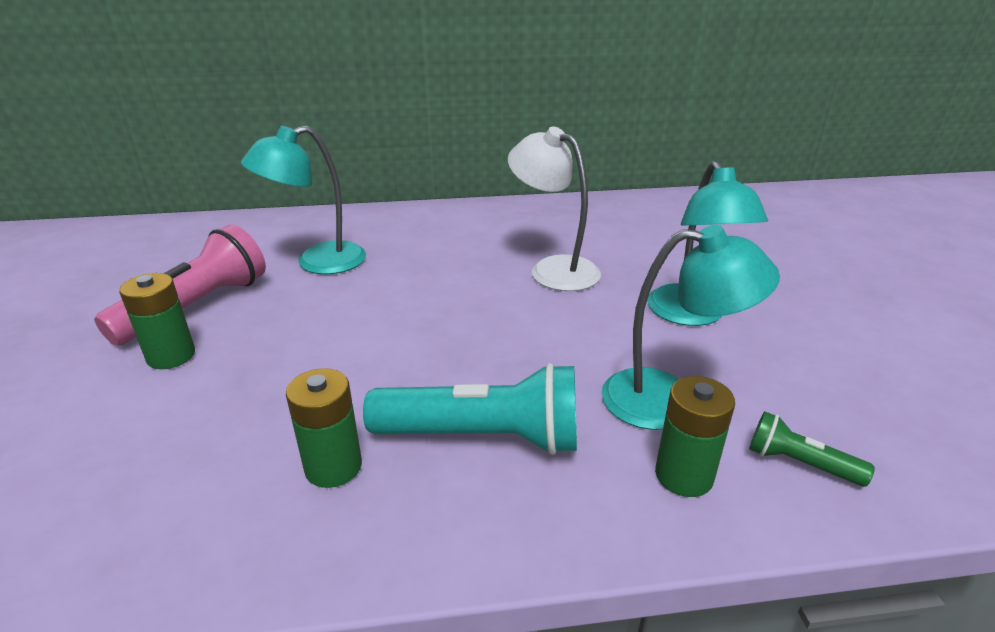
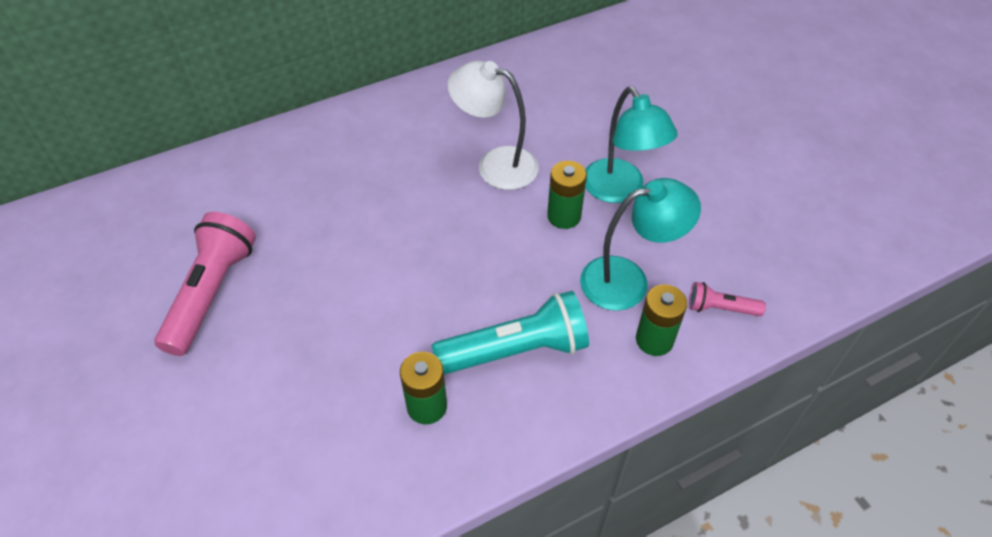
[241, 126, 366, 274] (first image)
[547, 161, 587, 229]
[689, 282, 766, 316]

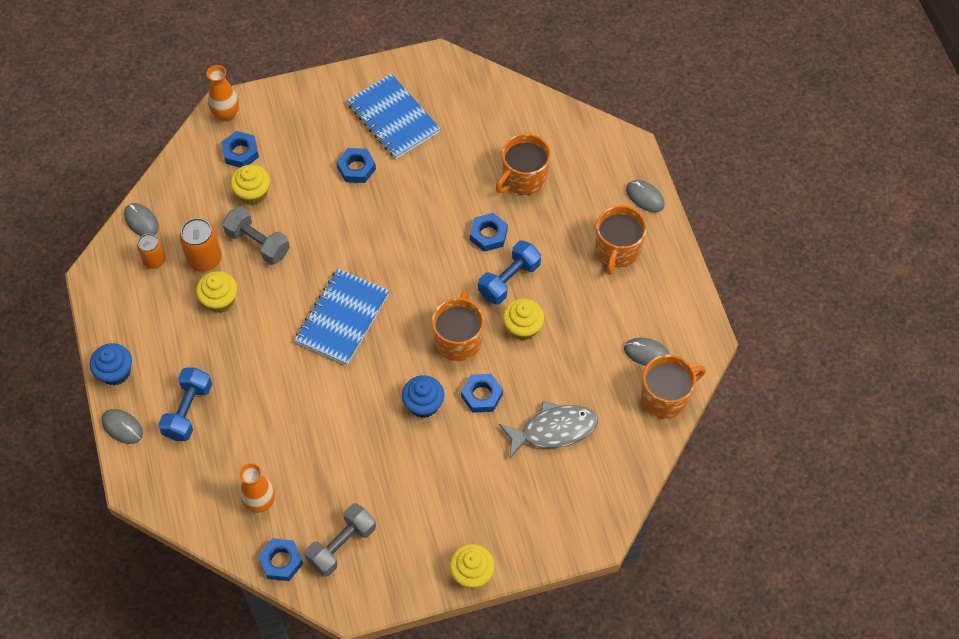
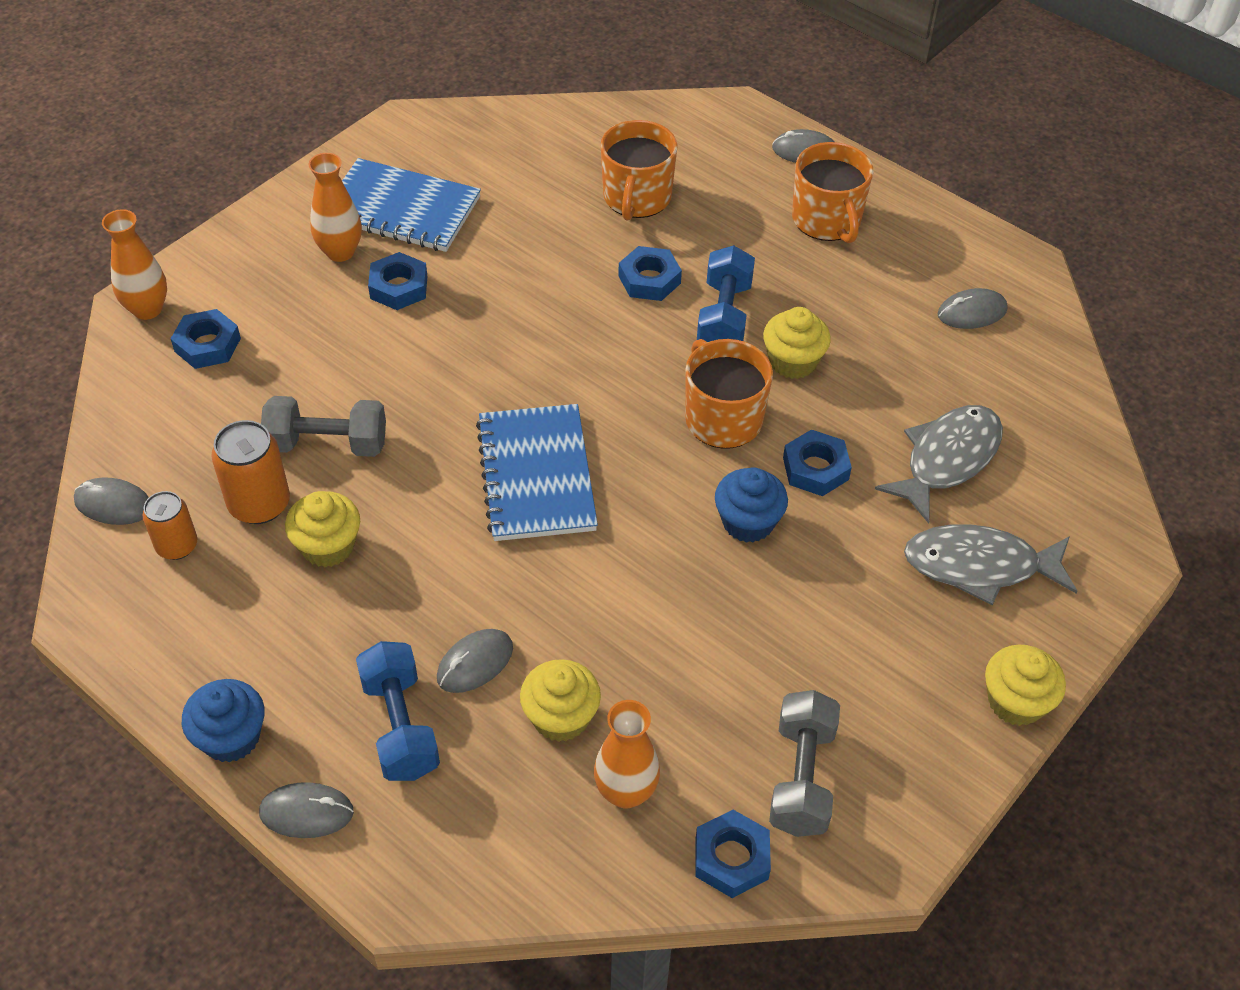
[641, 355, 706, 419] (first image)
[309, 153, 362, 262]
[437, 629, 513, 693]
[904, 524, 1077, 605]
[520, 659, 601, 742]

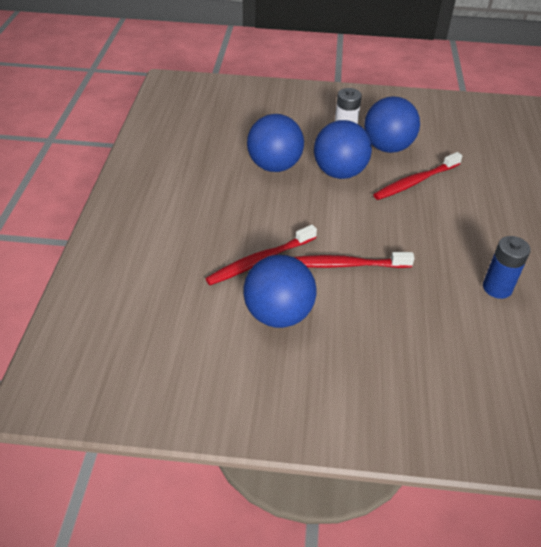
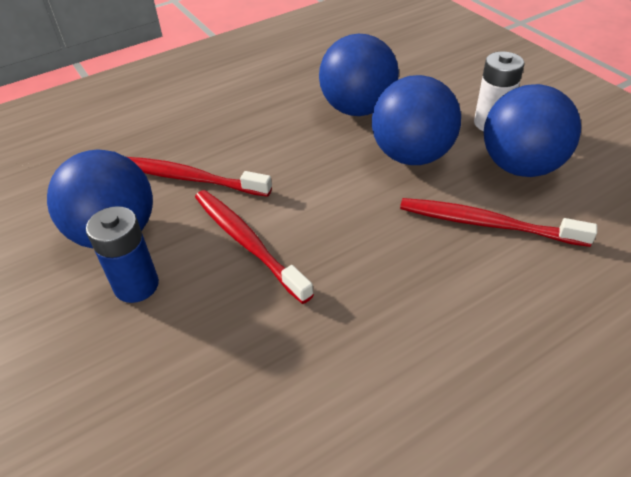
[86, 206, 159, 303]

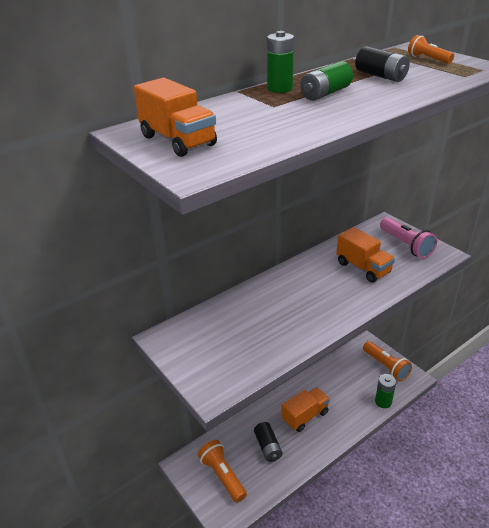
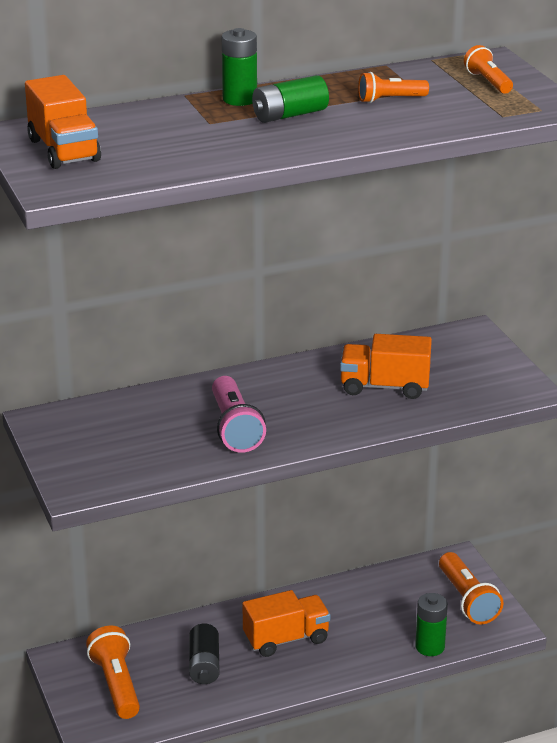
[212, 376, 266, 453]
[358, 72, 429, 103]
[340, 334, 432, 399]

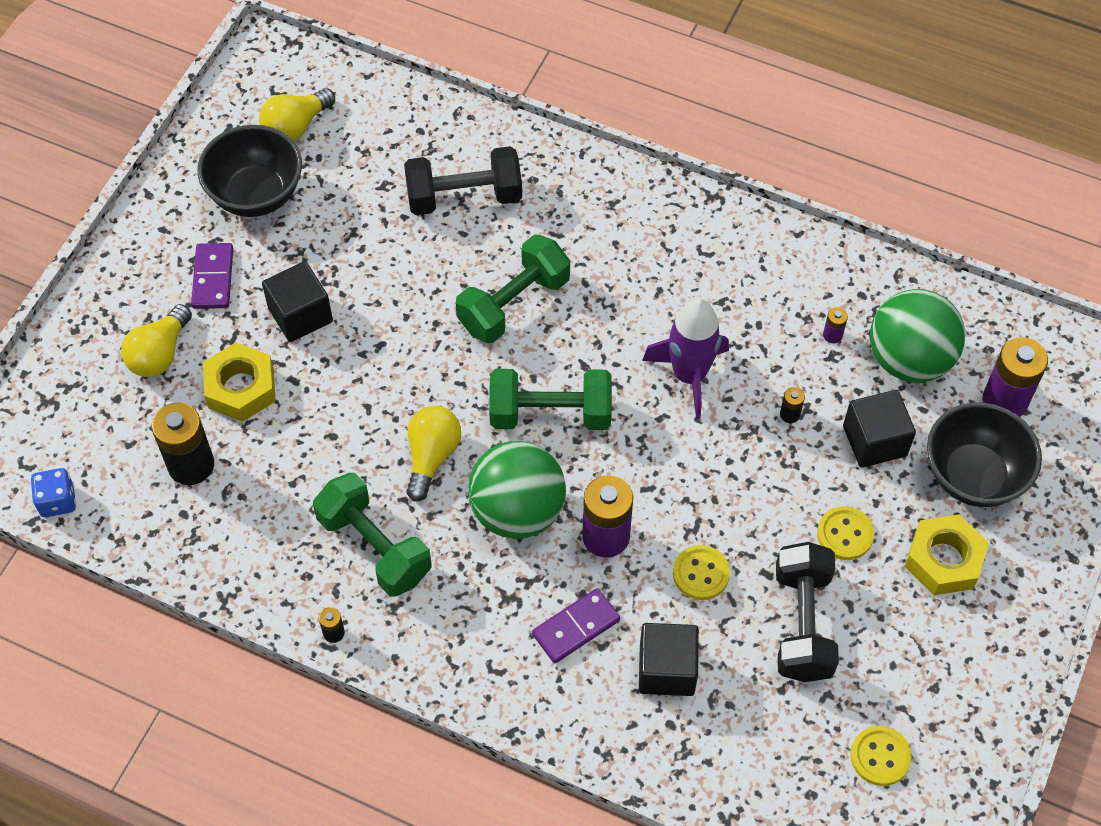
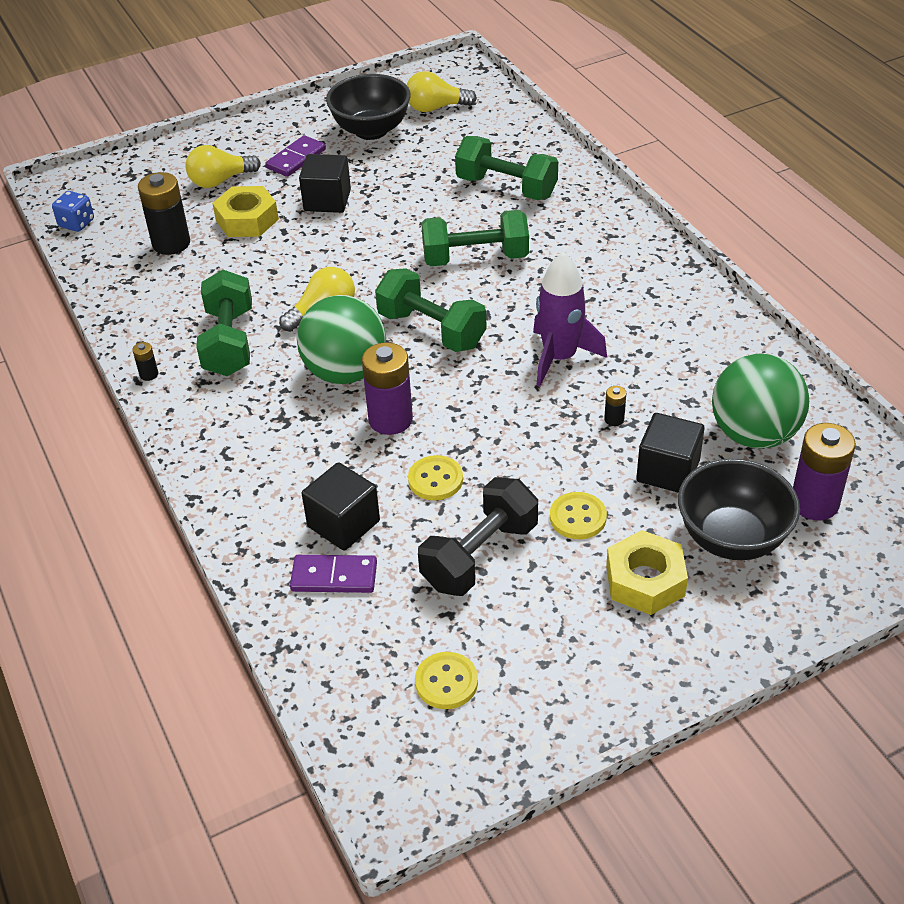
[823, 307, 848, 343] (first image)
[290, 555, 377, 593]
[455, 136, 558, 200]

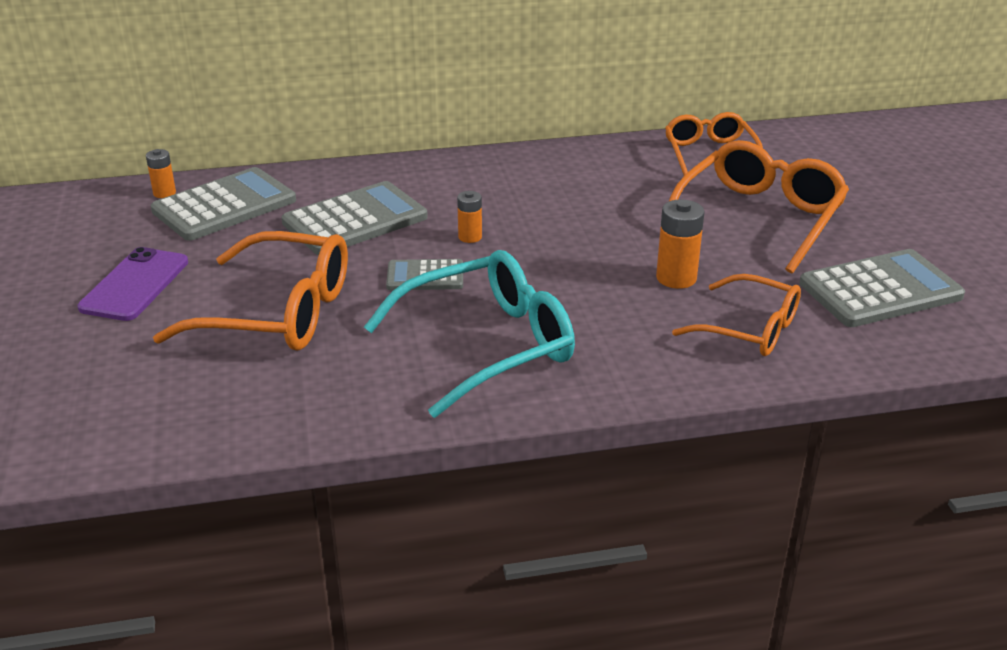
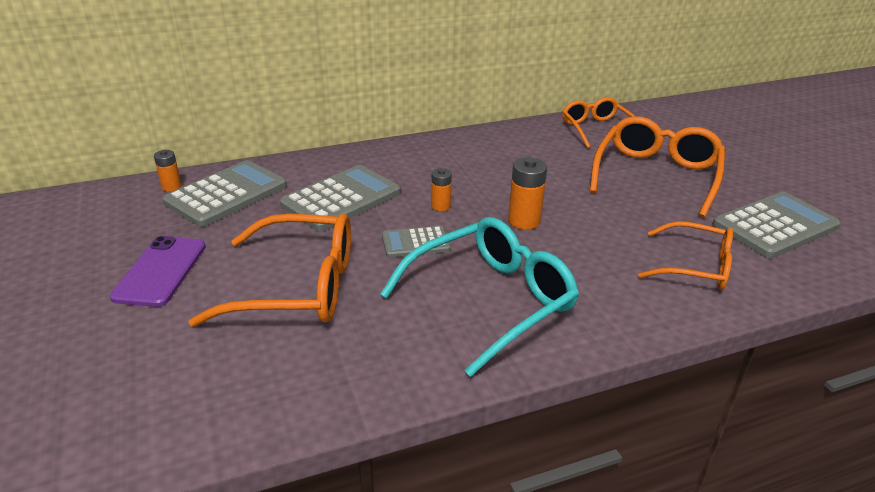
[508, 158, 547, 230]

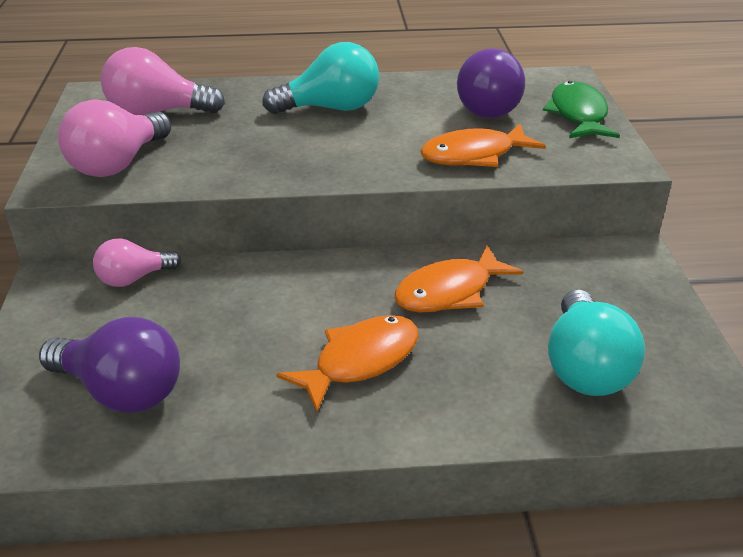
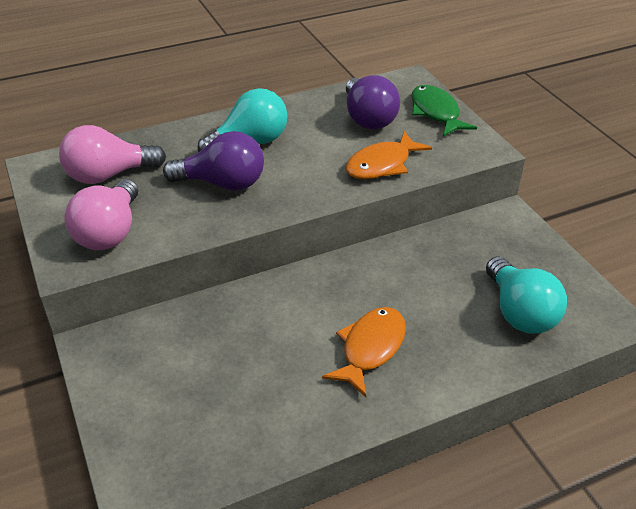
[93, 238, 181, 287] (first image)
[394, 245, 524, 313] (first image)
[163, 131, 264, 191]

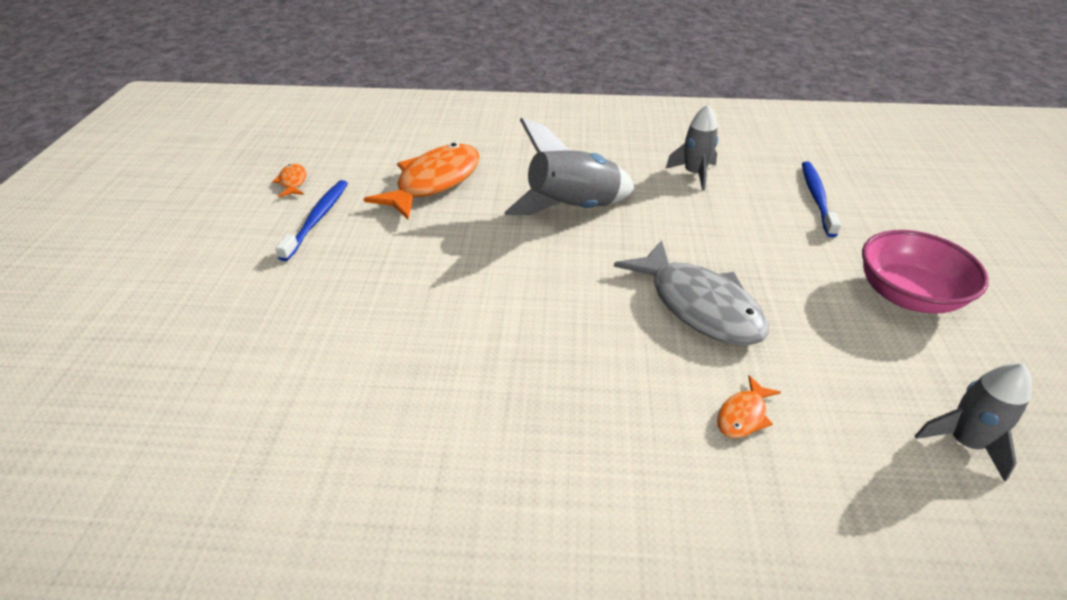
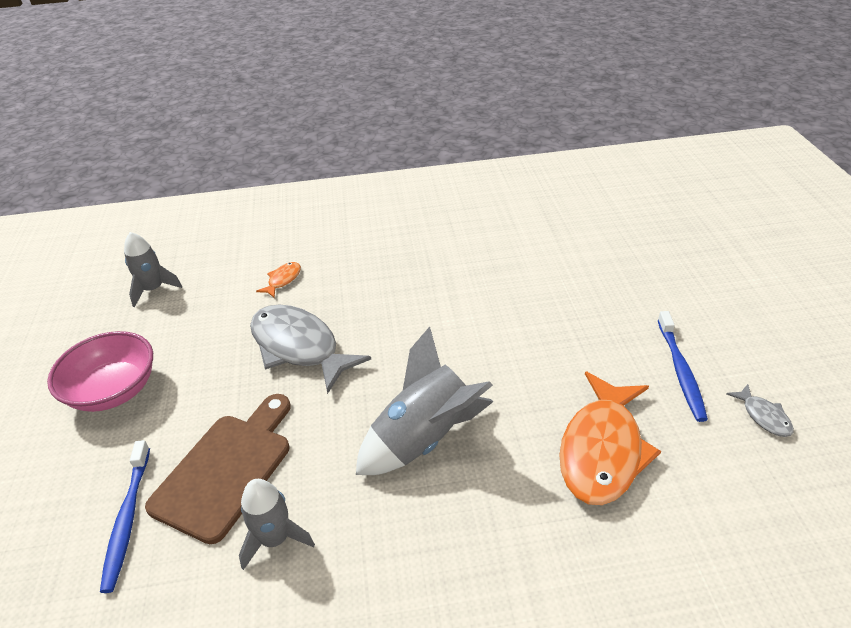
[145, 394, 291, 544]
[727, 384, 794, 437]

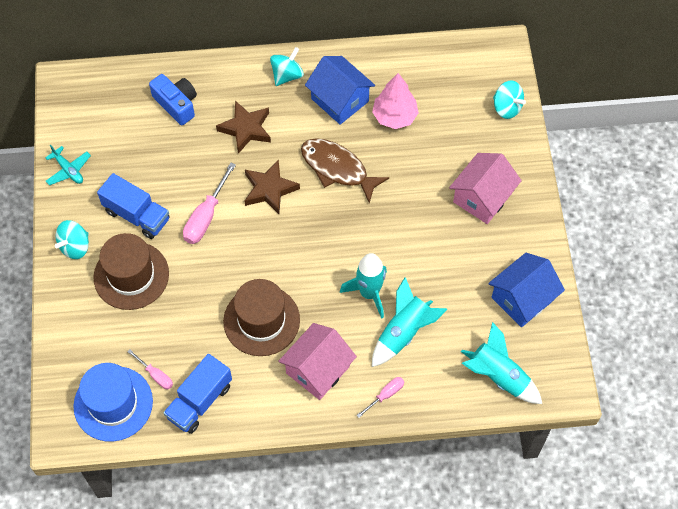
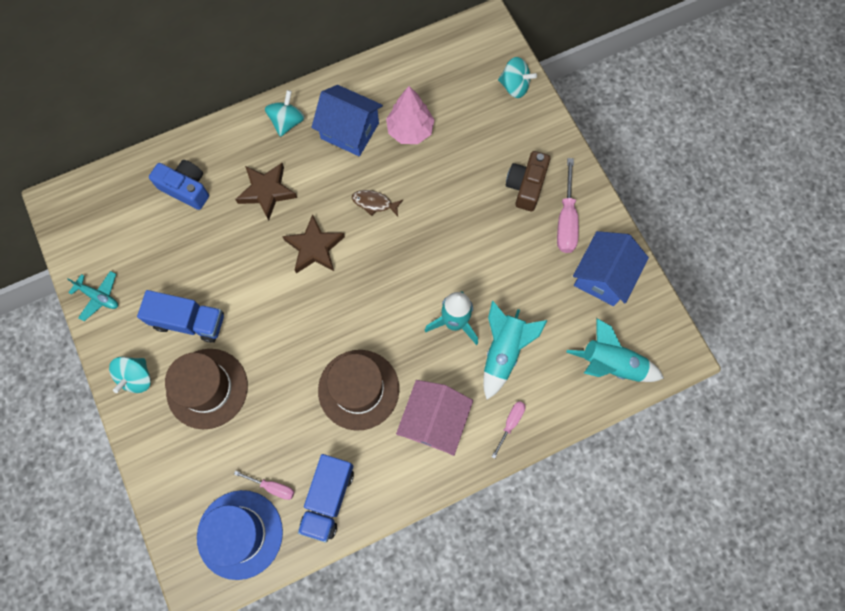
[557, 158, 579, 253]
[506, 151, 550, 211]
[352, 190, 403, 216]

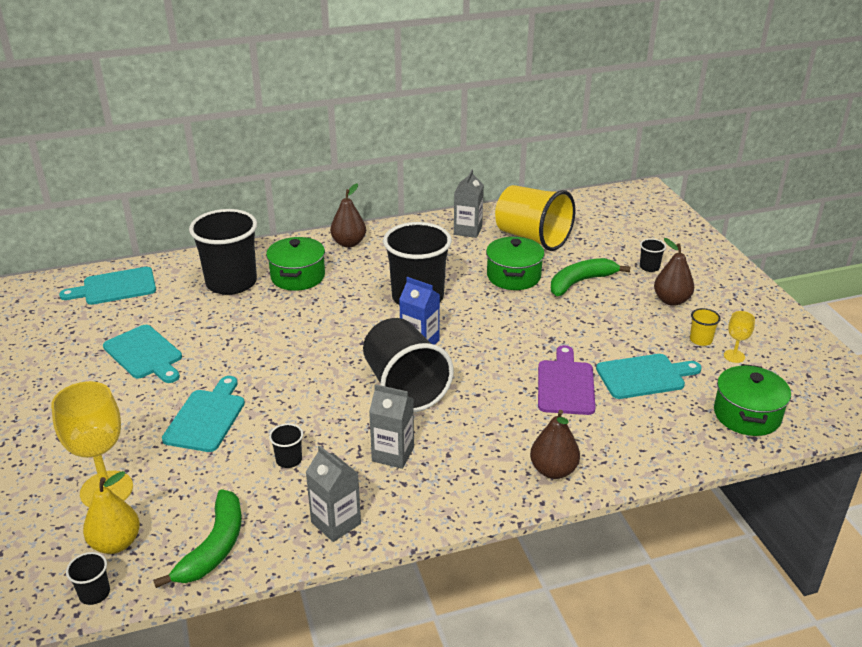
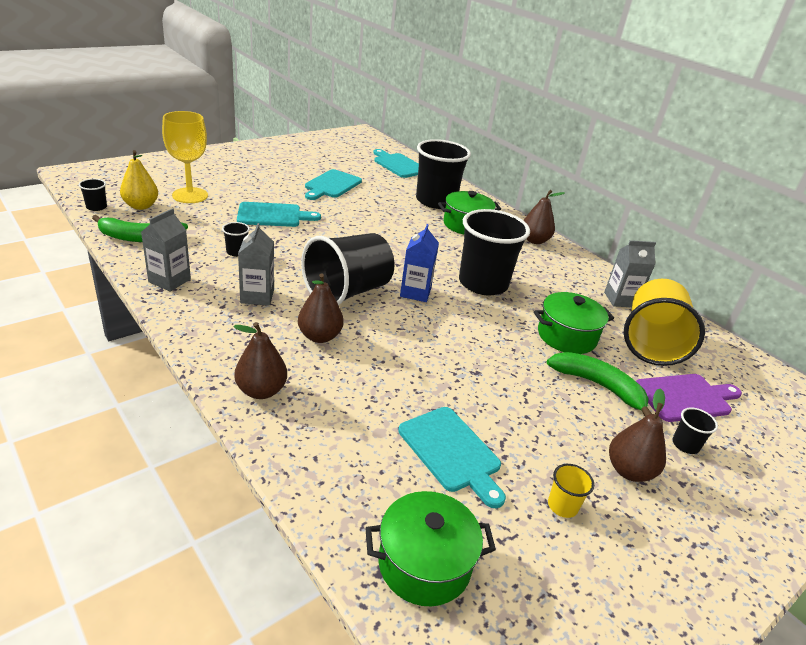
[724, 311, 755, 363] (first image)
[298, 274, 344, 343]
[636, 374, 742, 422]

